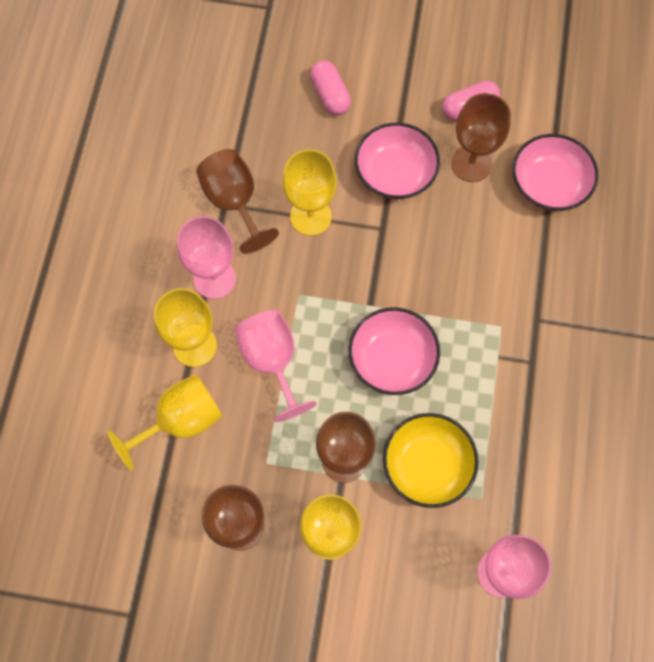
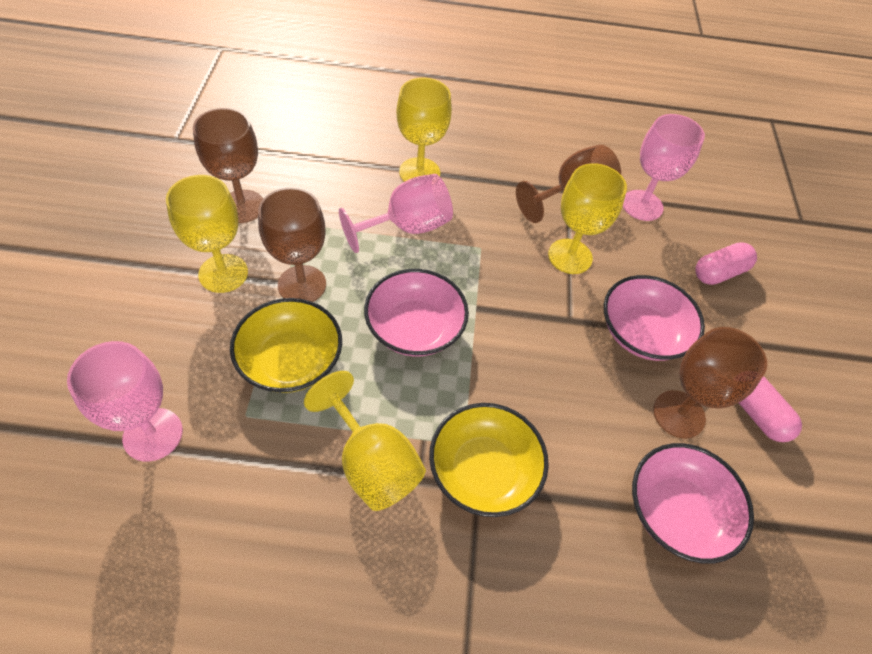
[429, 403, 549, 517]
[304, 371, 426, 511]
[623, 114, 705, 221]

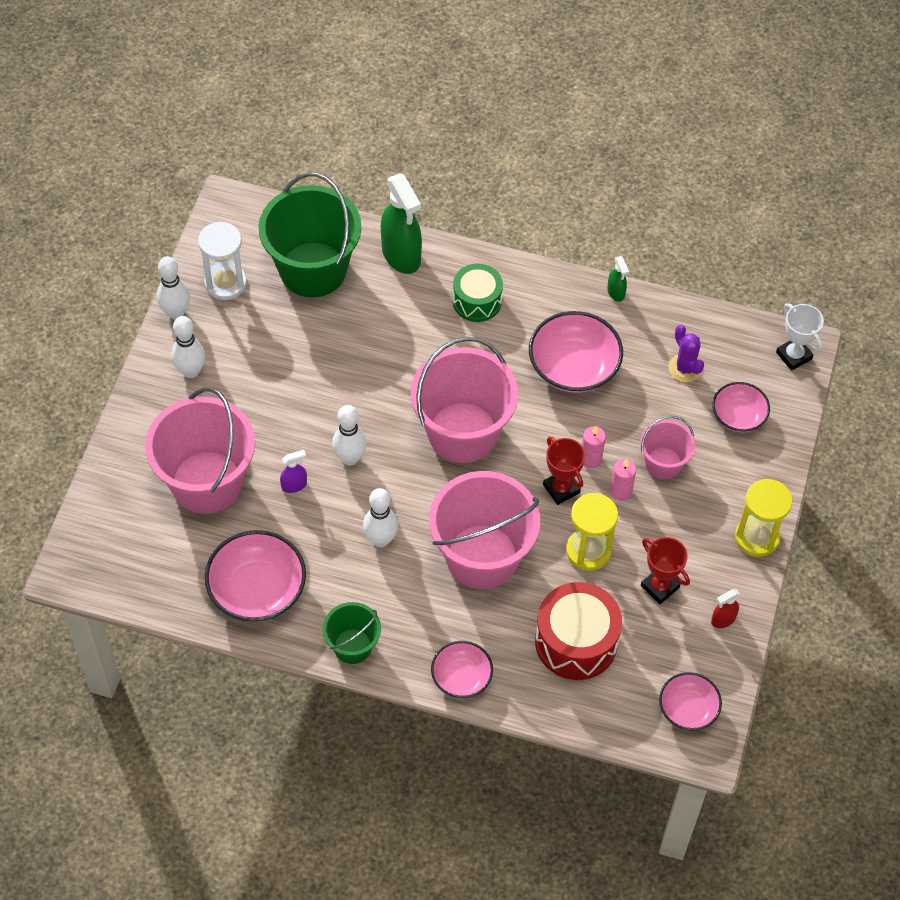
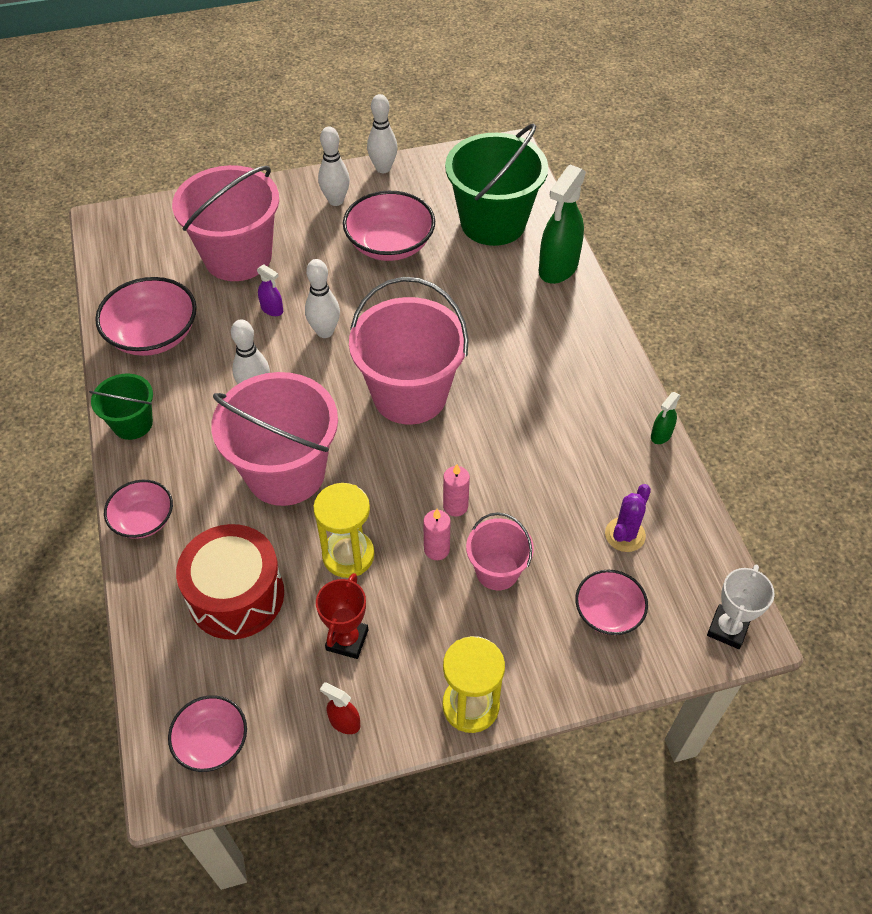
[198, 221, 247, 300] (first image)
[453, 264, 503, 322] (first image)
[543, 437, 585, 505] (first image)
[343, 191, 435, 261]

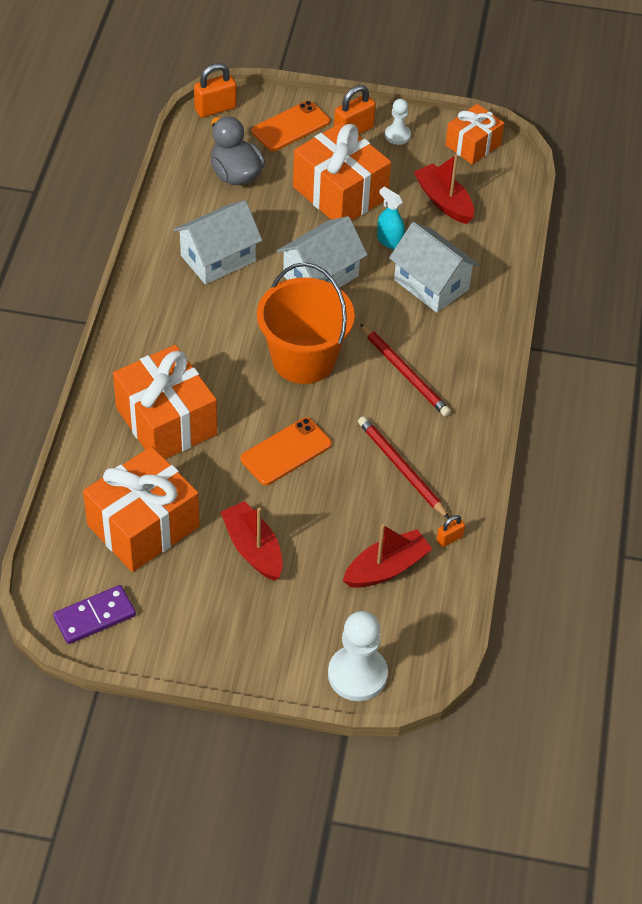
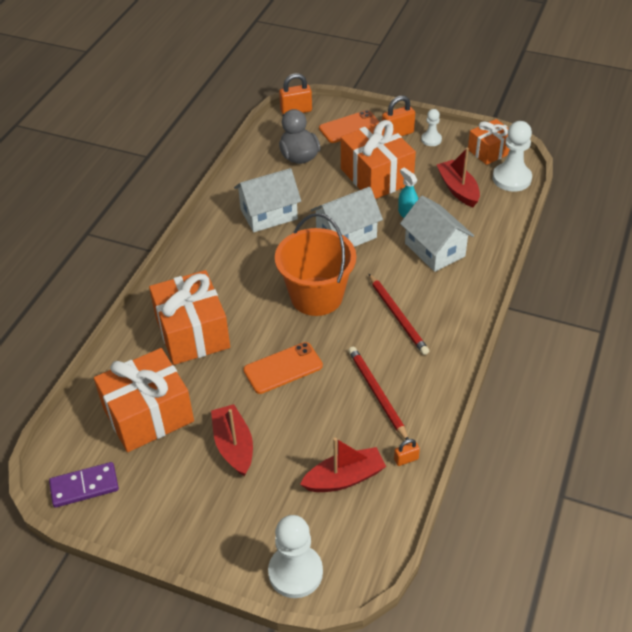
[493, 121, 532, 192]

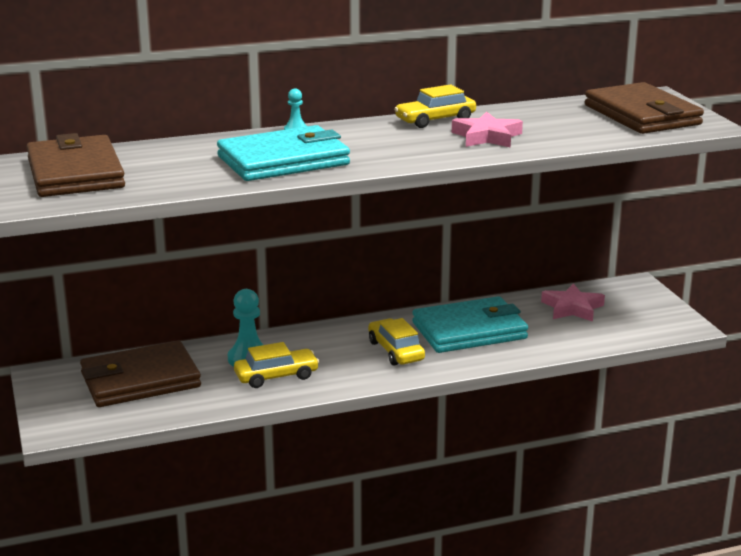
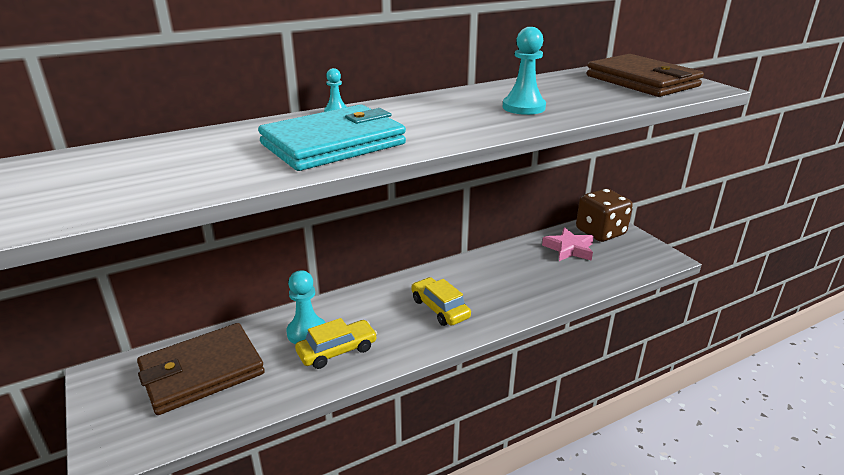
[27, 133, 125, 197] (first image)
[394, 84, 476, 128] (first image)
[412, 296, 528, 353] (first image)
[576, 188, 632, 242]
[503, 27, 546, 115]

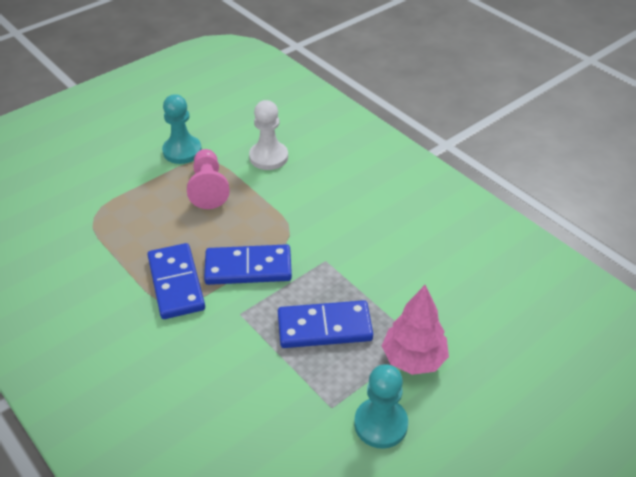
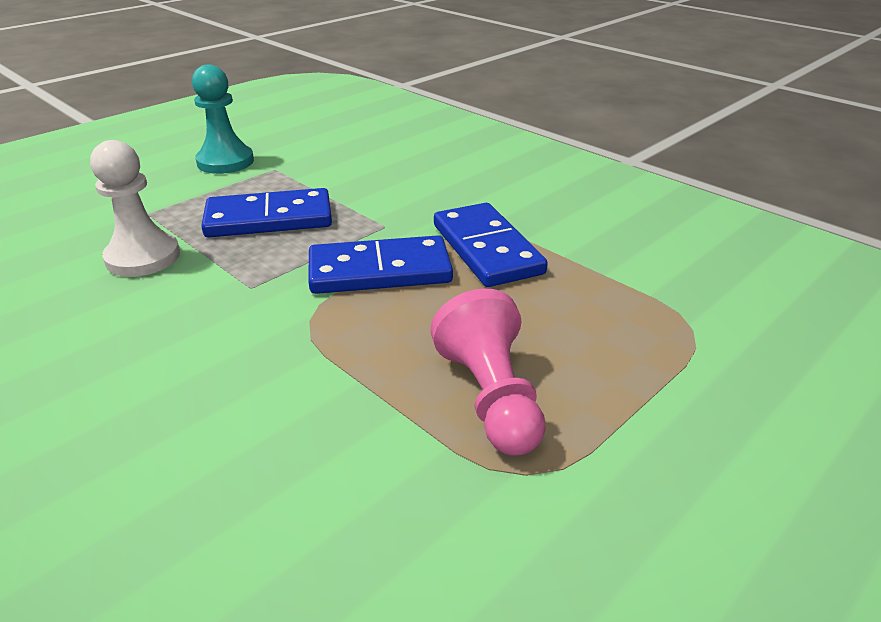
[162, 94, 202, 164] (first image)
[382, 285, 449, 375] (first image)
[90, 140, 180, 277]

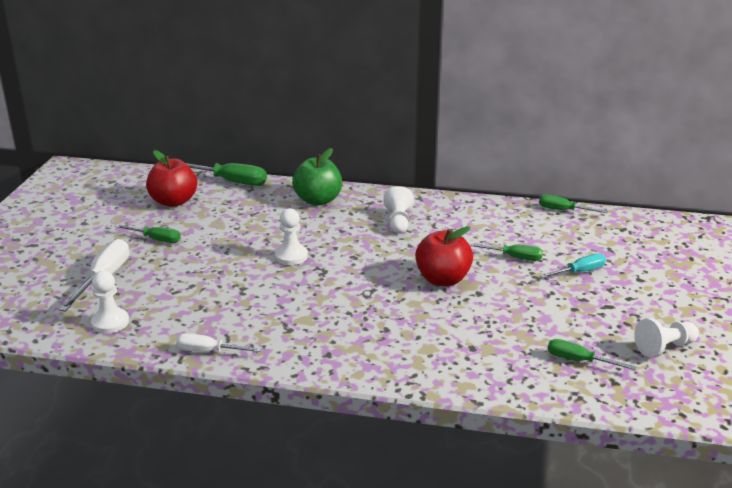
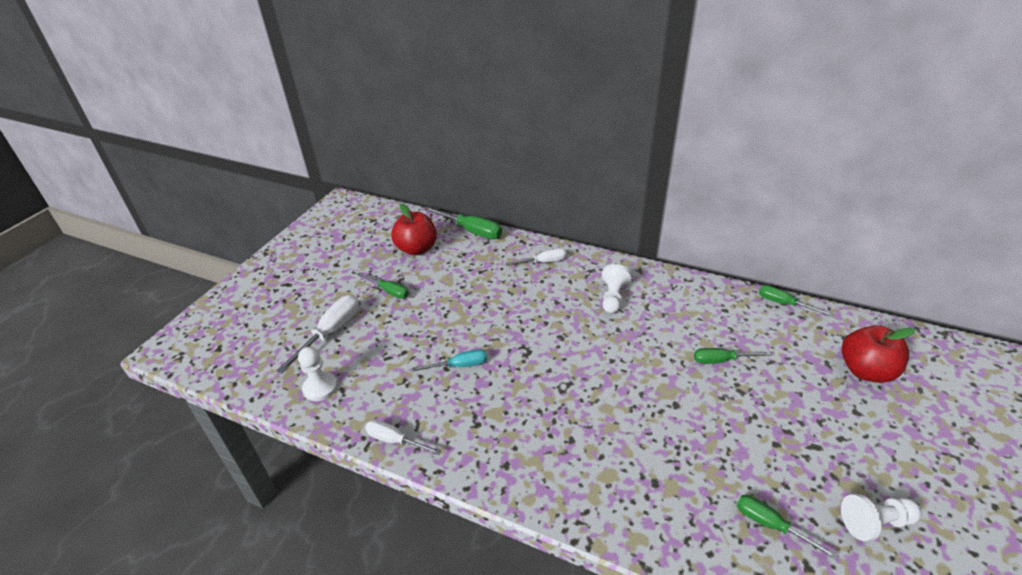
[275, 208, 308, 265] (first image)
[842, 325, 915, 383]
[412, 349, 487, 371]
[505, 248, 566, 266]
[694, 348, 772, 364]

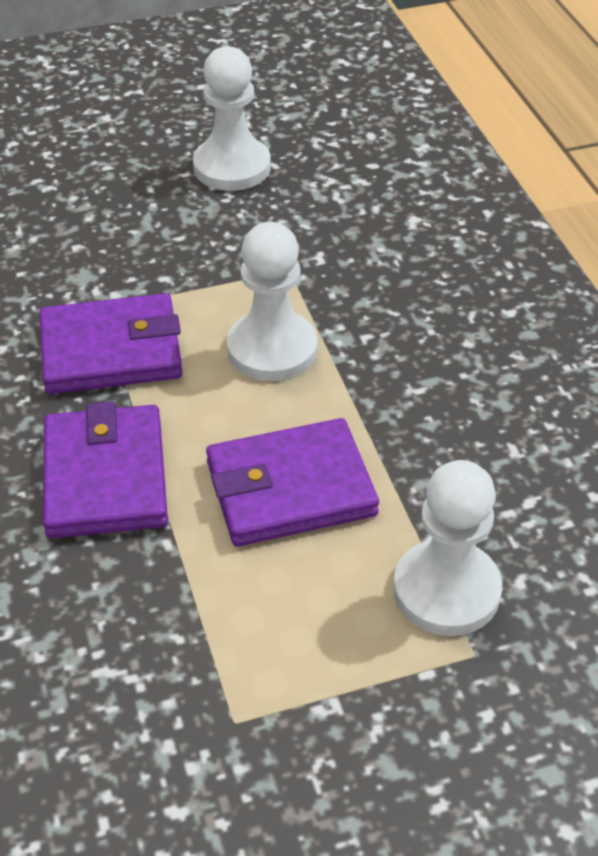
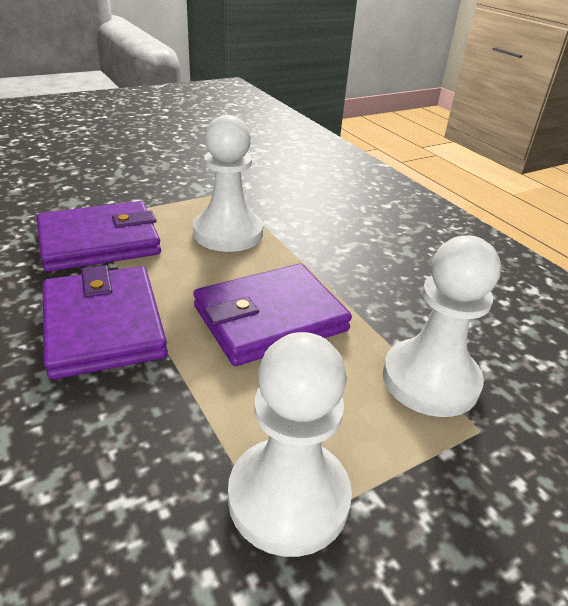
[228, 332, 352, 557]

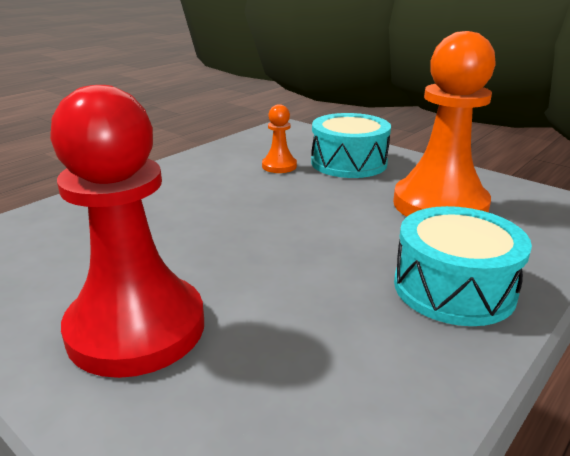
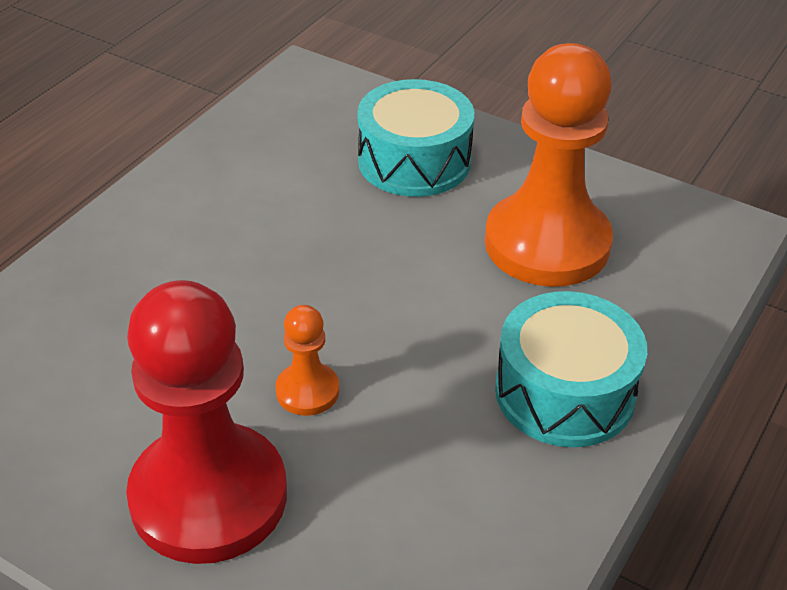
[275, 305, 339, 416]

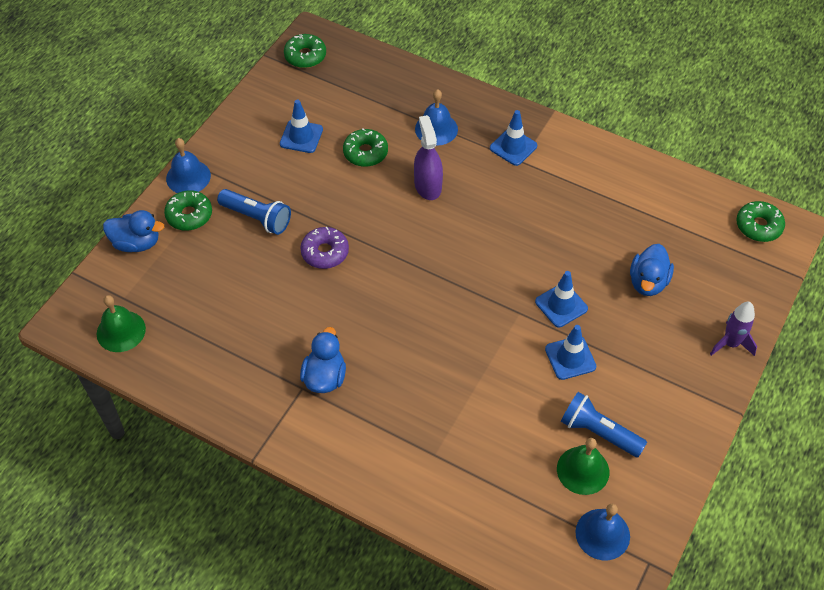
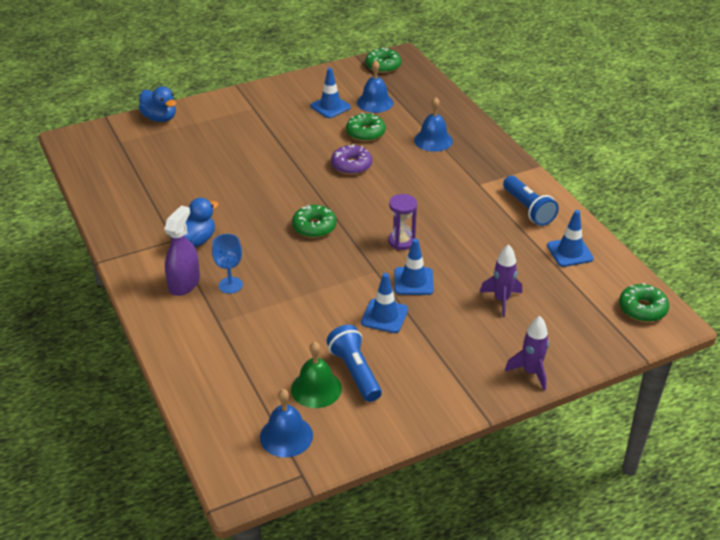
[97, 295, 146, 352] (first image)
[212, 234, 243, 294]
[388, 194, 417, 250]
[292, 205, 336, 238]
[357, 60, 394, 113]
[503, 176, 559, 226]
[331, 144, 372, 175]
[164, 205, 200, 296]
[547, 210, 594, 267]
[480, 244, 522, 317]

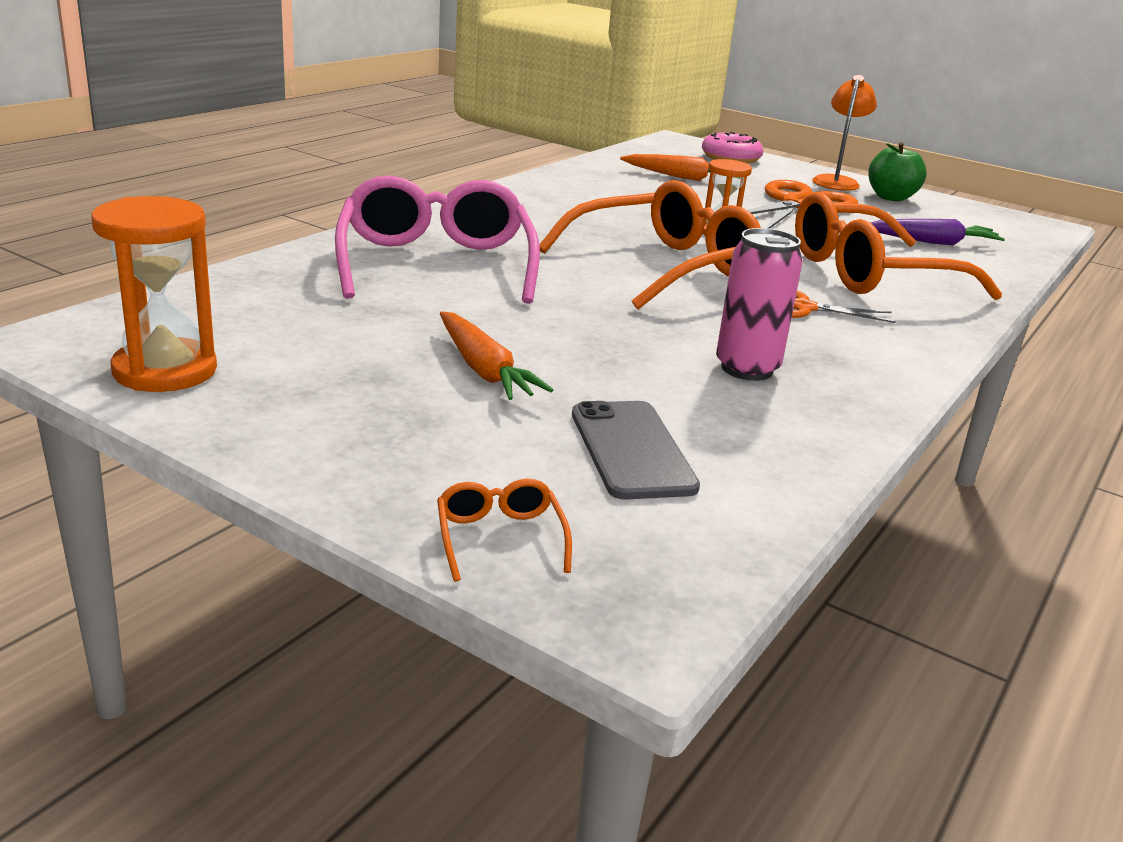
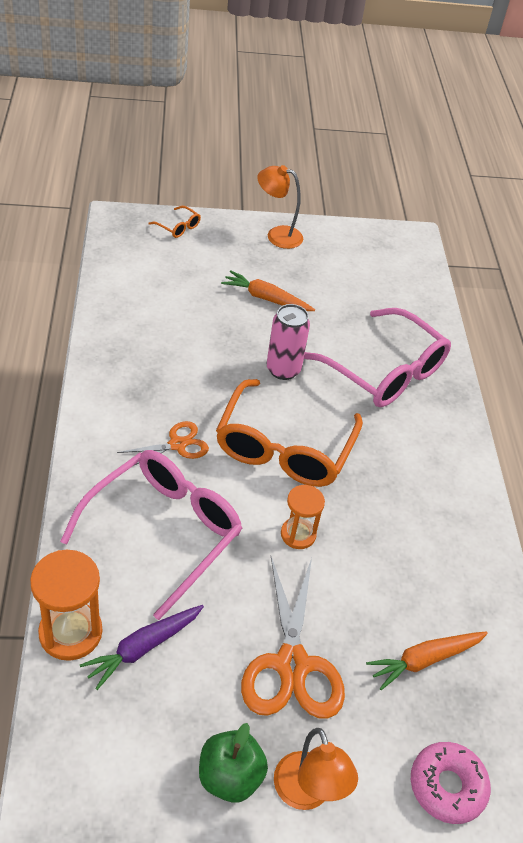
[572, 401, 700, 500] (first image)
[257, 165, 303, 249]
[30, 550, 102, 661]
[266, 304, 310, 380]
[60, 450, 242, 620]

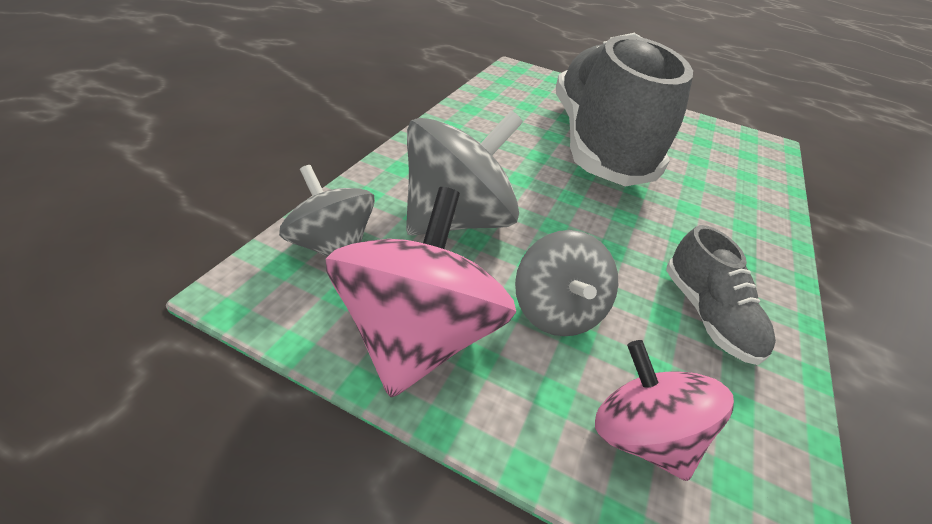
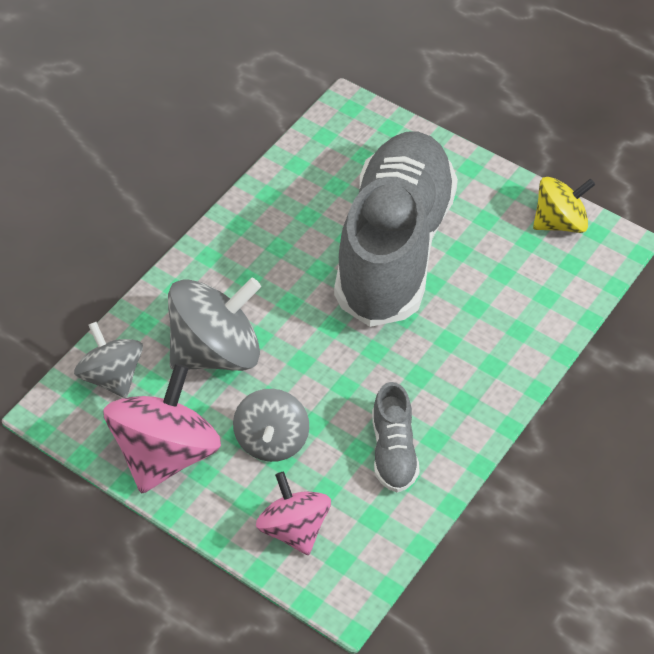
[533, 177, 595, 233]

